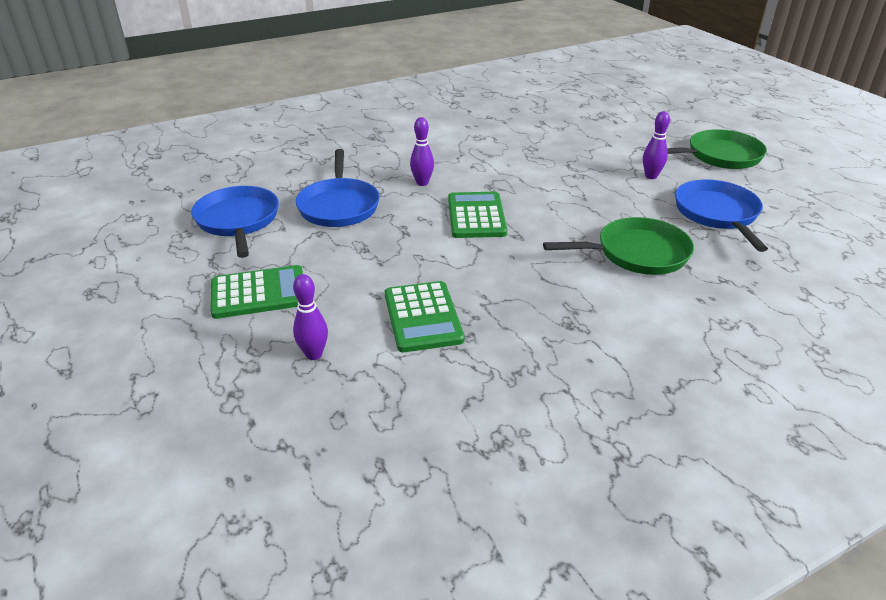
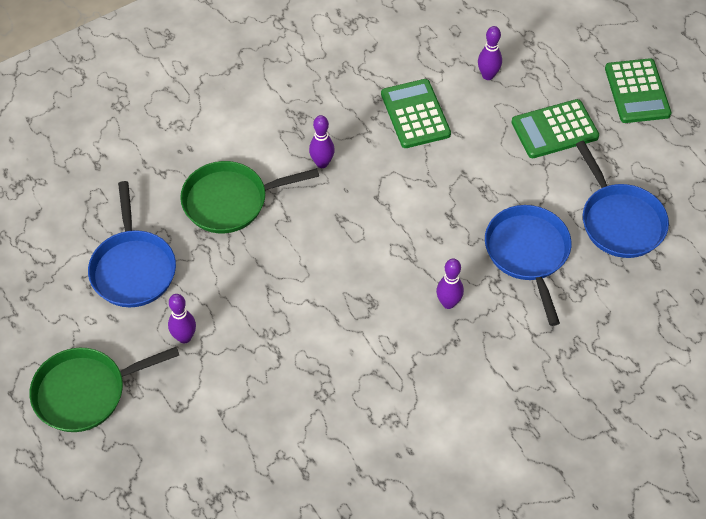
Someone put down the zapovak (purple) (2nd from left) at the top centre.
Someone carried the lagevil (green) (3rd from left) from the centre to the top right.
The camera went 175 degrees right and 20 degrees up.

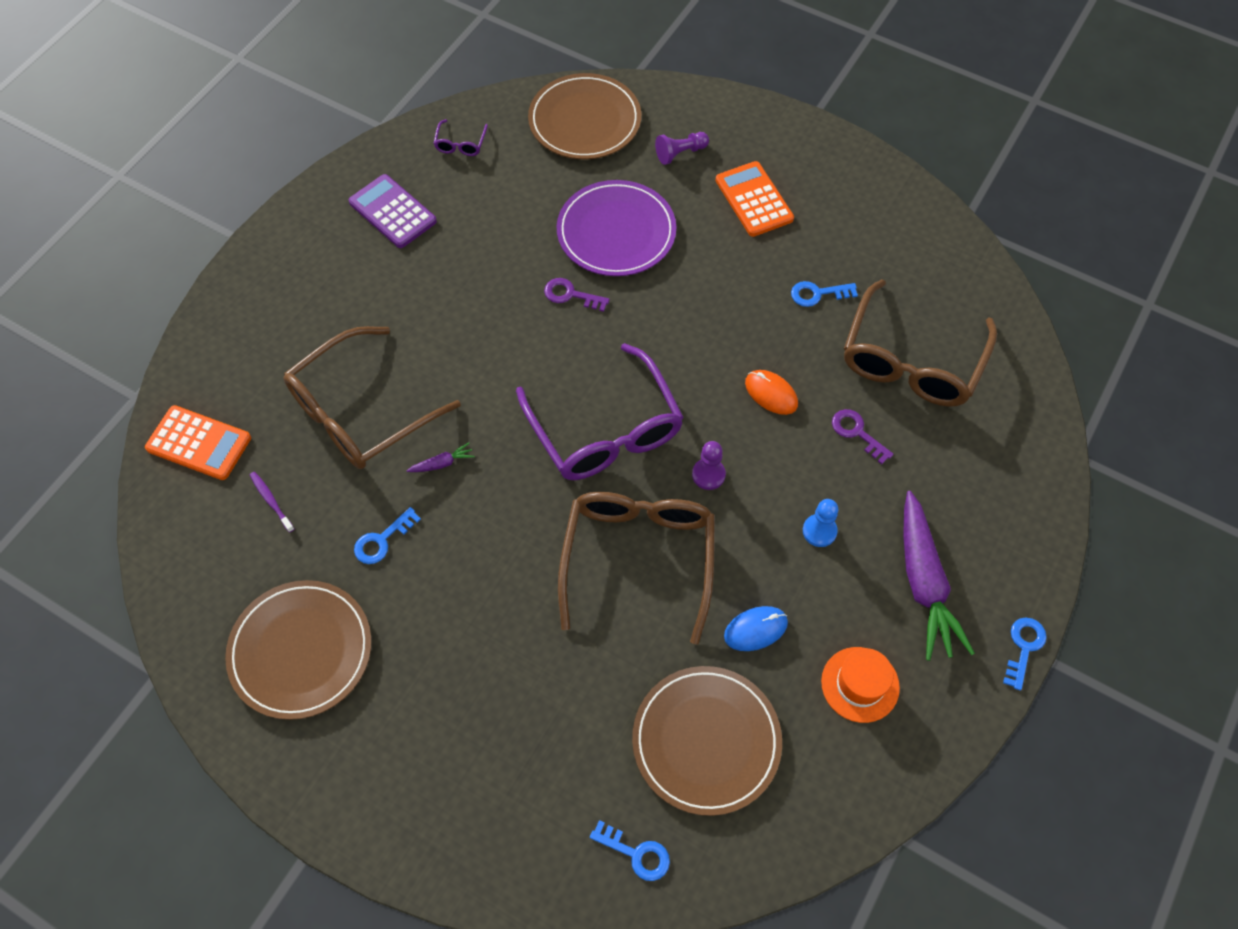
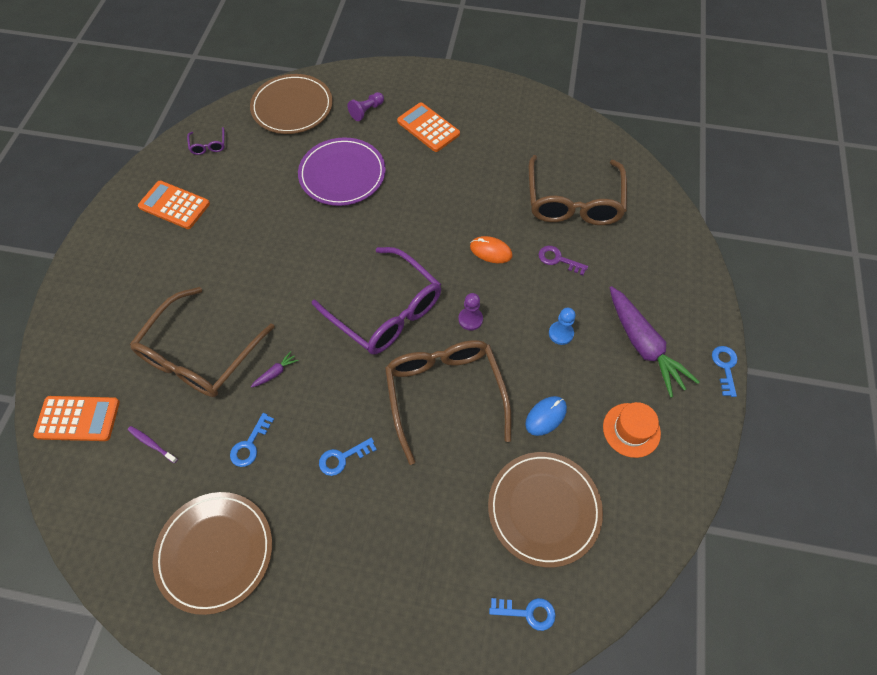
Someone took away the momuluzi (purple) (1st from left) at the top centre.
Someone carried the momuluzi (blue) (3rd from left in the first image) from the top centre to the bottom centre.
Someone repainted the lagevil (purple) at the top left, which became the lagevil (orange) (2nd from left) at the top left.
The camera went 20 degrees left and 0 degrees up.

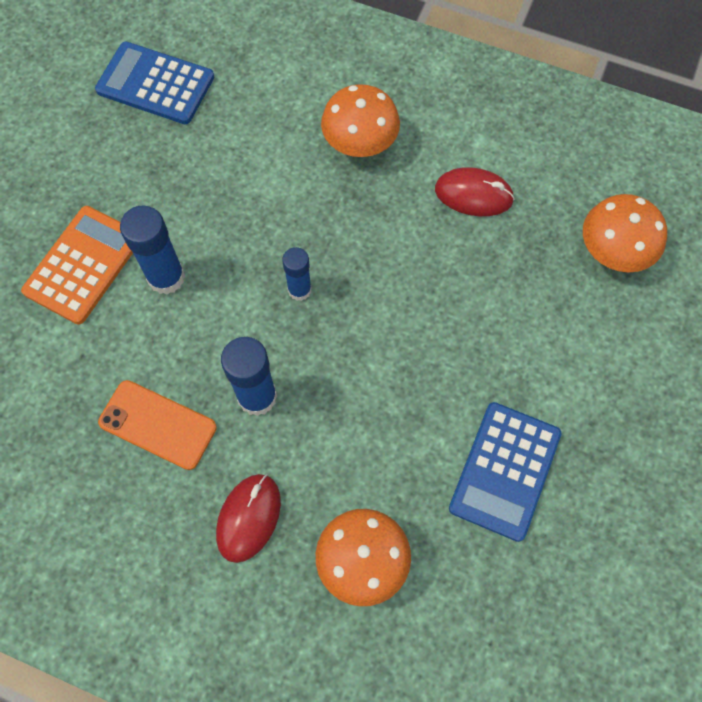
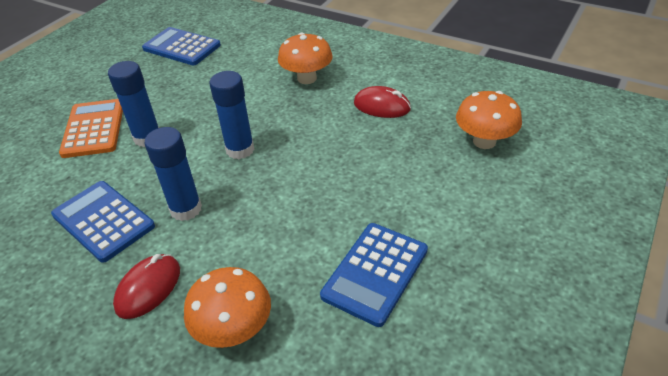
Someone swapped the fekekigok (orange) at the middle left for the lagevil (blue) (1st from left) at the middle left.
Someone rotated the lagevil (orange) at the middle left by 45 degrees counterclockwise.
Someone scaled the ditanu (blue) (3rd from left) at the centre by 1.58.
The camera went 10 degrees right and 25 degrees down.

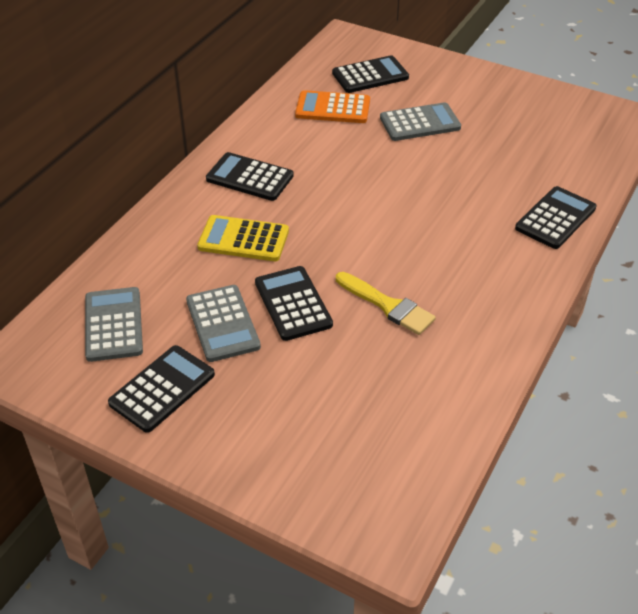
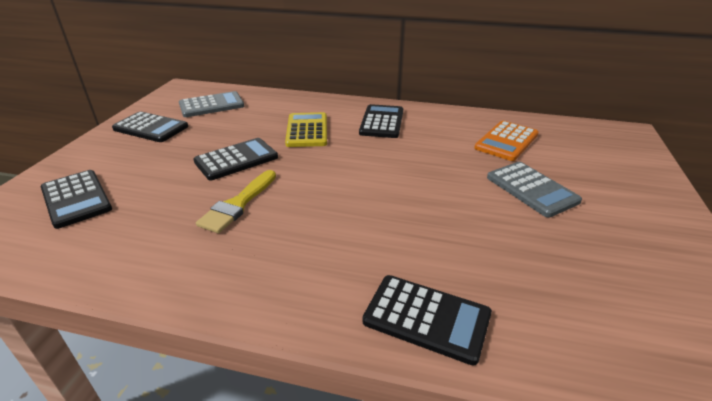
Someone took away the lagevil (grey) (2nd from left) at the centre.
Someone carried the lagevil (black) (4th from left in the first image) from the top centre to the middle left.
Someone rotated the lagevil (orange) at the top centre by 135 degrees counterclockwise.
The camera went 75 degrees right and 10 degrees down.

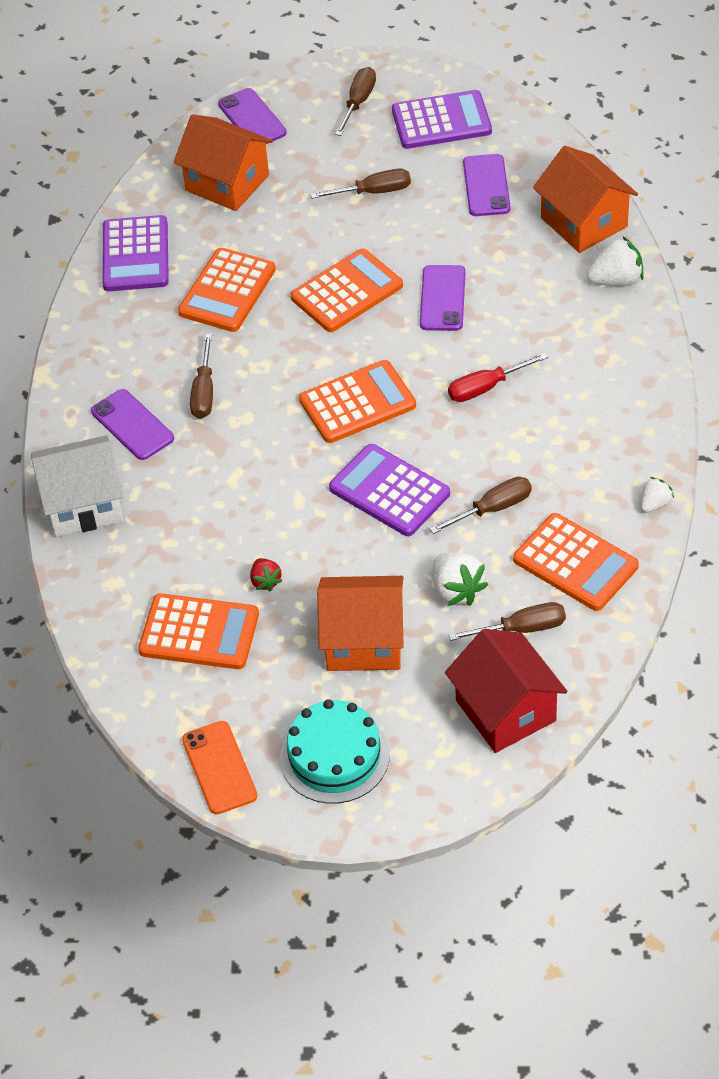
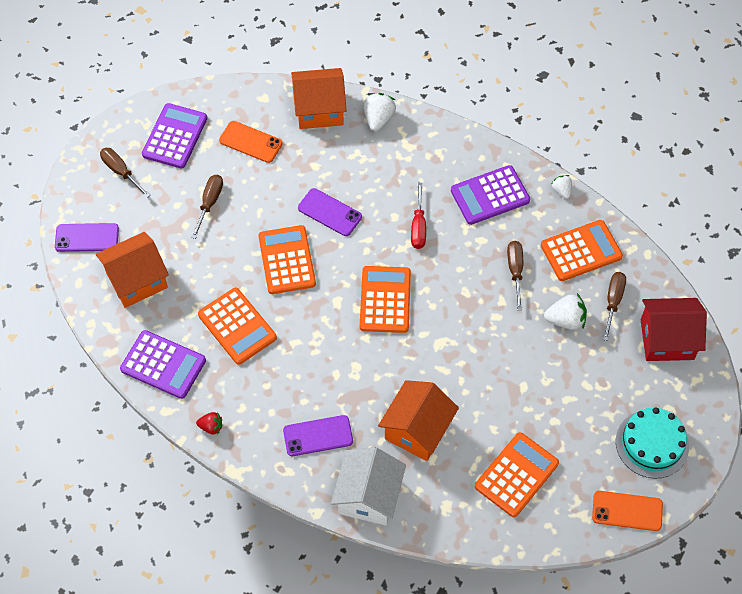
Someone took away the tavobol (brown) (1st from left) at the middle left.
Someone carried the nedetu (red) from the centre to the bottom left.
Someone carried the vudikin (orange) (2nd from left in the first image) from the centre to the bottom centre.
Someone carried the lagevil (purple) (2nd from left in the first image) from the centre to the top centre.
Someone repainted the fekekigok (purple) (4th from left) at the top right, which became the fekekigok (orange) (1st from left) at the top centre.
The camera went 65 degrees left and 10 degrees up.

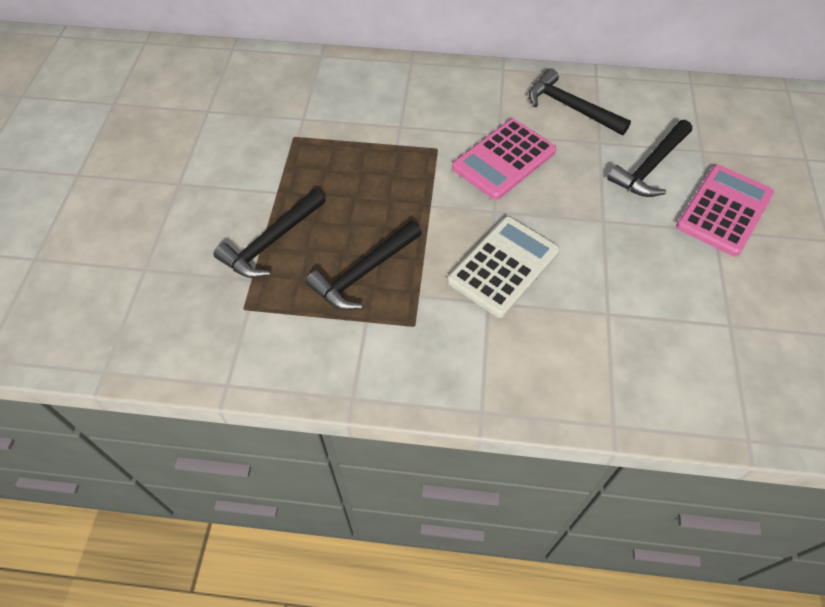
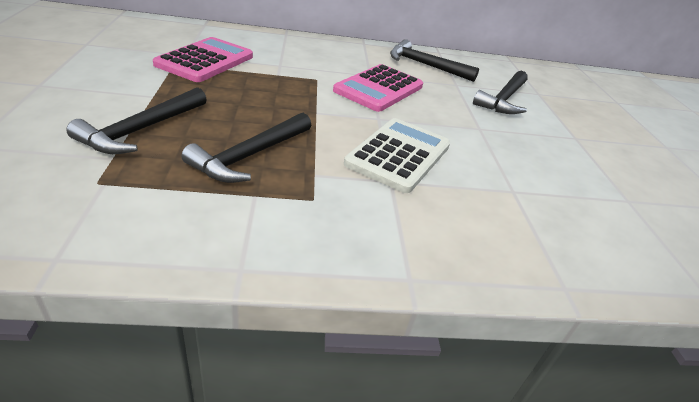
Someone carried the lagevil (pink) (2nd from left in the first image) from the middle right to the top left.
The camera went 15 degrees left and 20 degrees down.

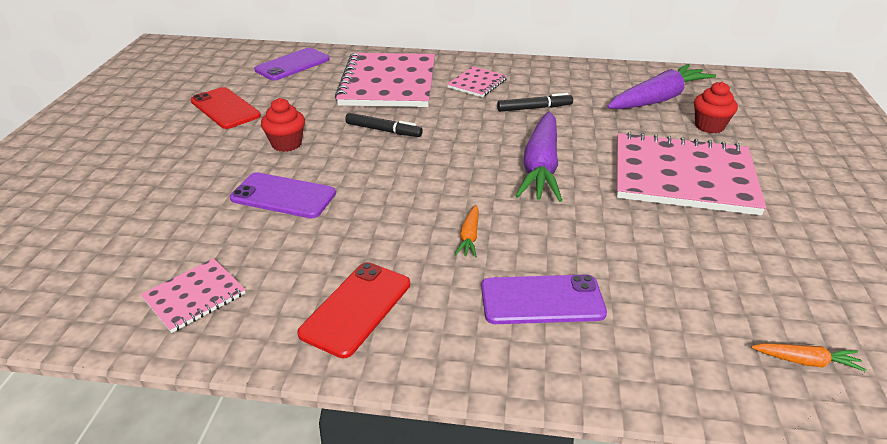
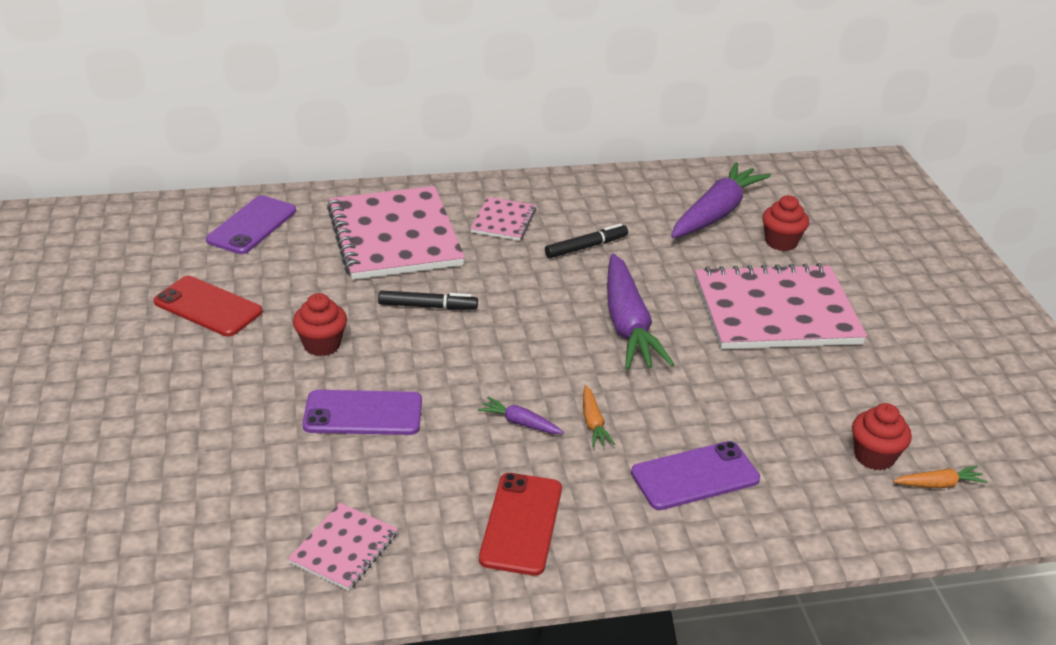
Someone put down the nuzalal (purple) (1st from left) at the centre.
Someone put down the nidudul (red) (3rd from left) at the bottom right.
The camera went 20 degrees left and 0 degrees up.

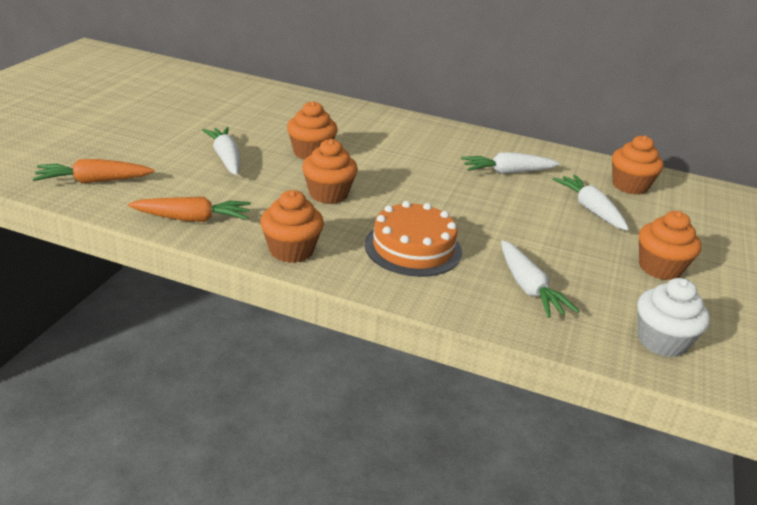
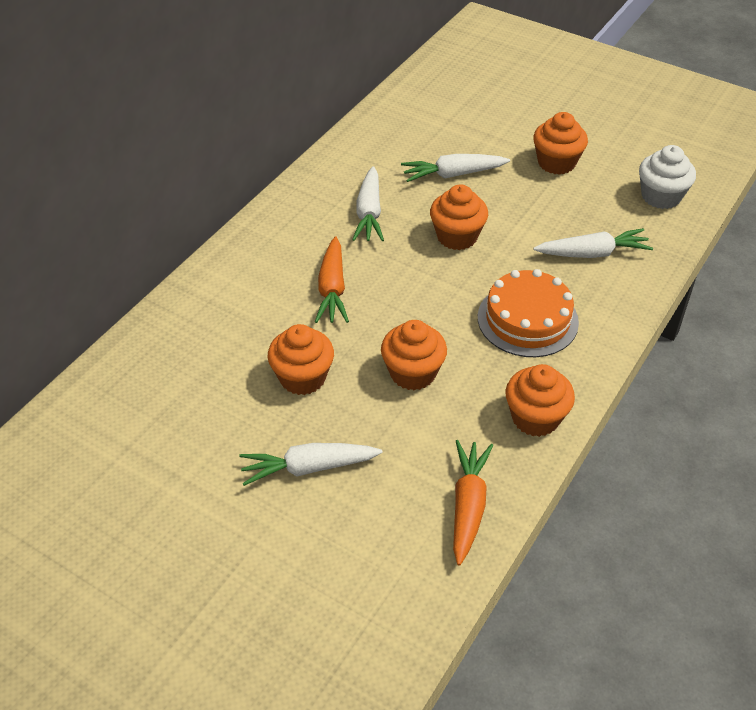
Someone carried the nuzalal (orange) (1st from left) from the middle left to the centre.
Someone carried the nidudul (orange) (4th from left in the first image) from the top right to the top centre.
The camera went 75 degrees left and 15 degrees up.

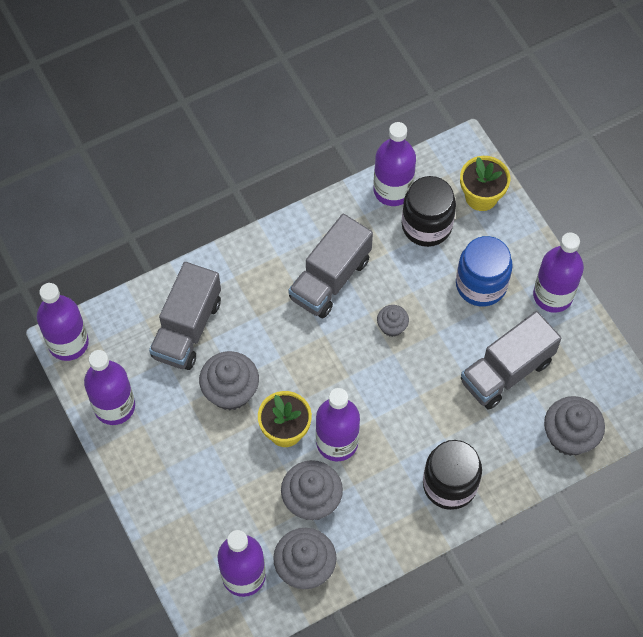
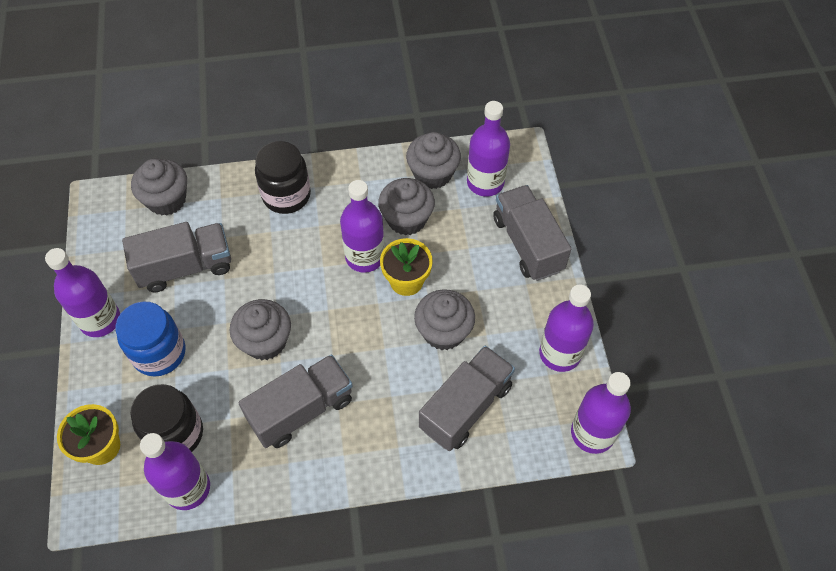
Someone put down the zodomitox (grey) (4th from left) at the centre.
Someone scaled the nidudul (grey) (4th from left in the first image) at the centre by 1.82.
The camera went 160 degrees left and 5 degrees down.

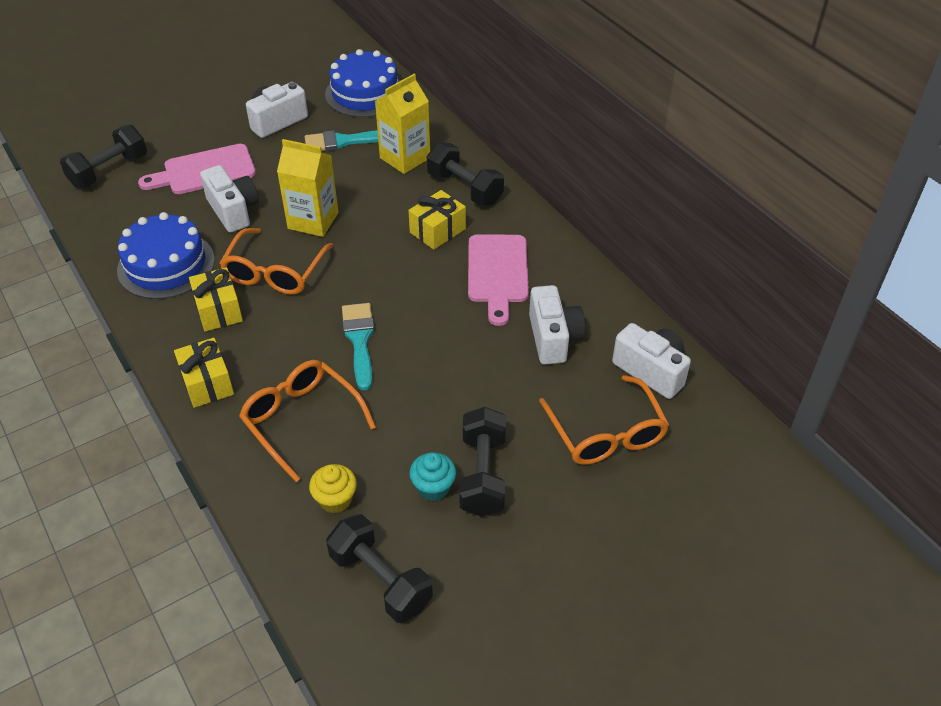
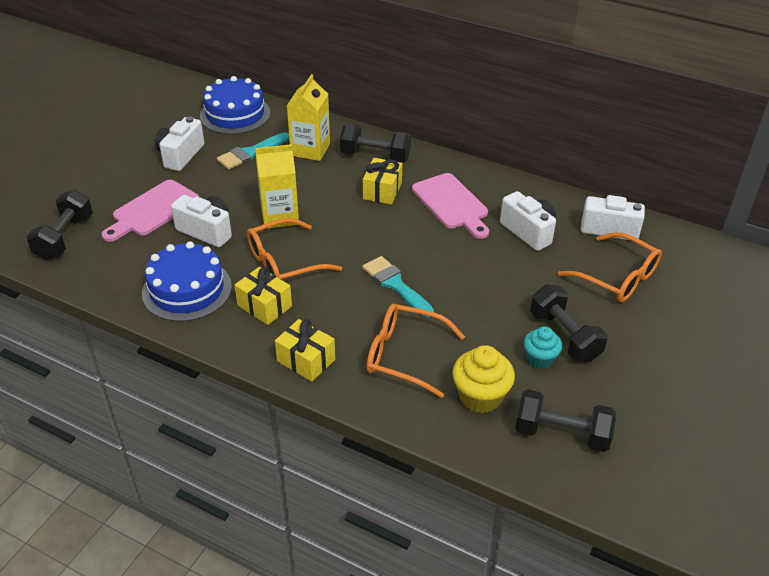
Someone rotated the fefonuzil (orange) (1st from left) at the middle left by 75 degrees clockwise.
Someone scaled the nidudul (yellow) at the bottom centre by 1.54.
The camera went 30 degrees left and 5 degrees down.

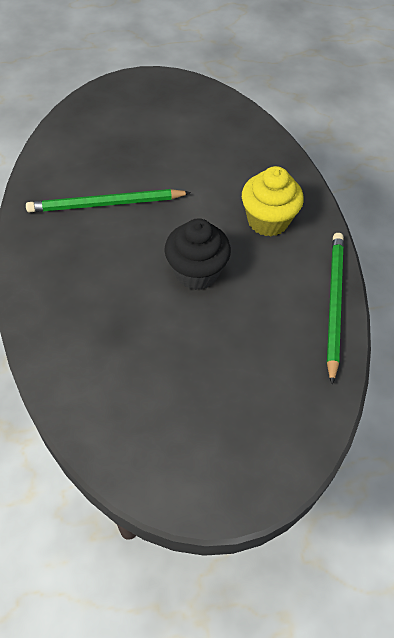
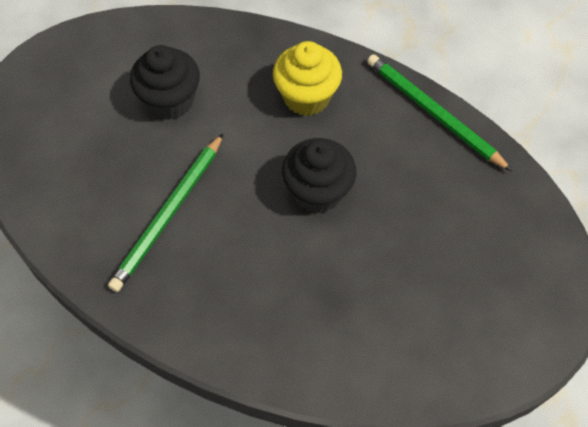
Someone put down the nidudul (black) (1st from left) at the top left.
The camera went 50 degrees left and 5 degrees up.

